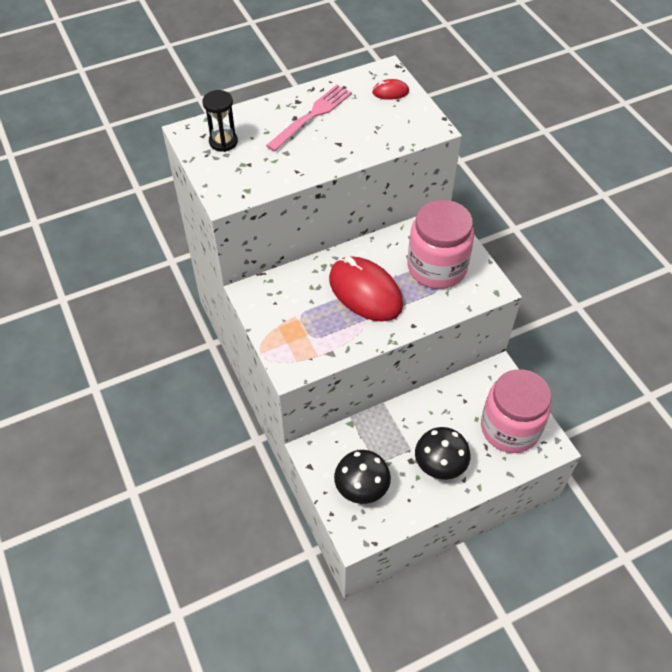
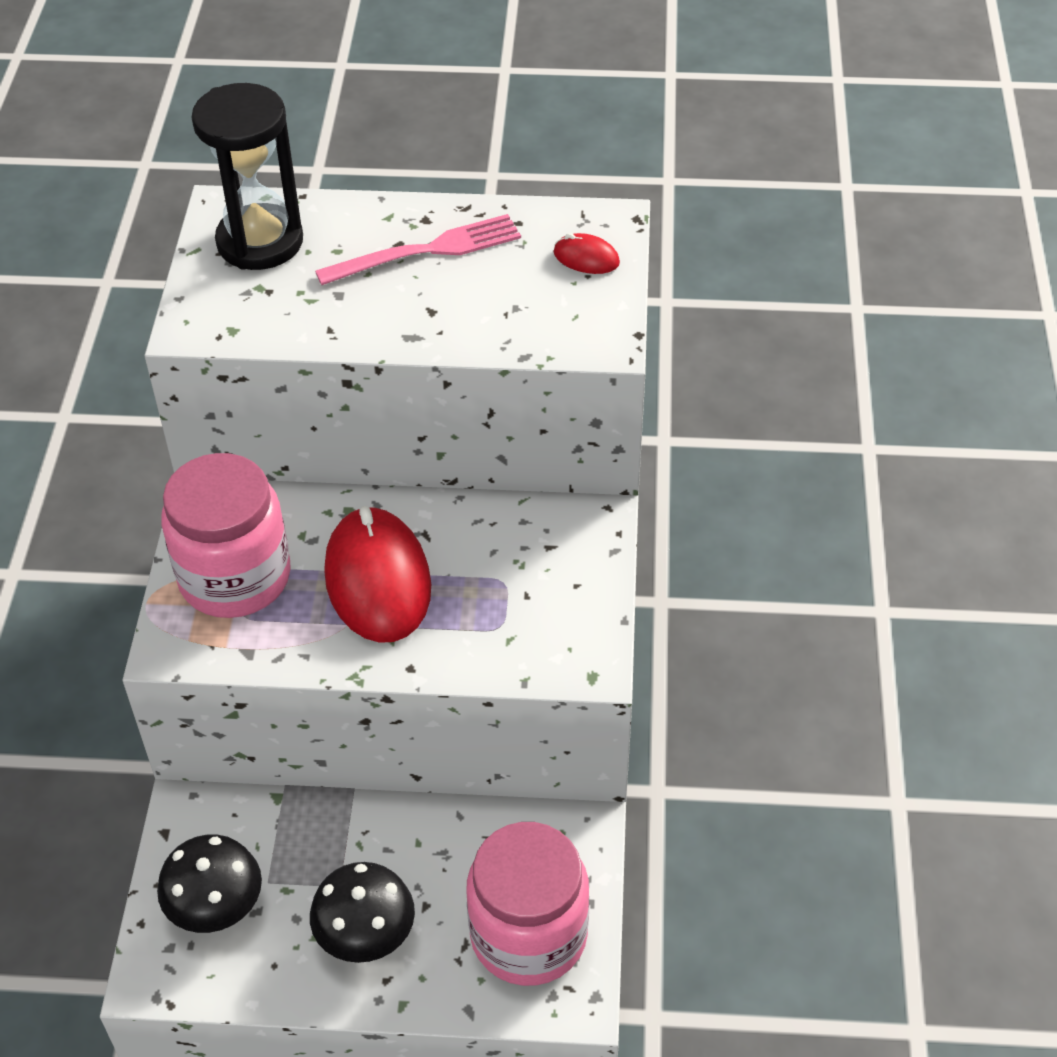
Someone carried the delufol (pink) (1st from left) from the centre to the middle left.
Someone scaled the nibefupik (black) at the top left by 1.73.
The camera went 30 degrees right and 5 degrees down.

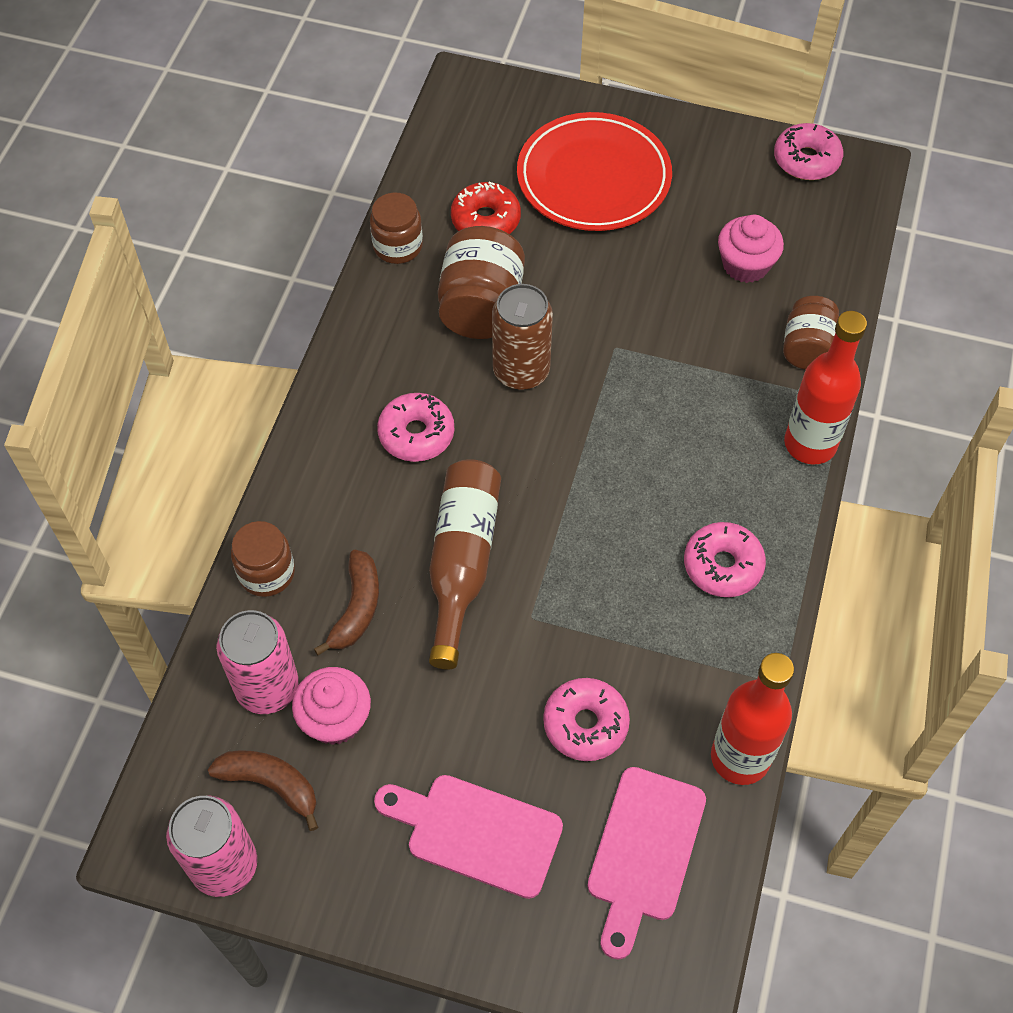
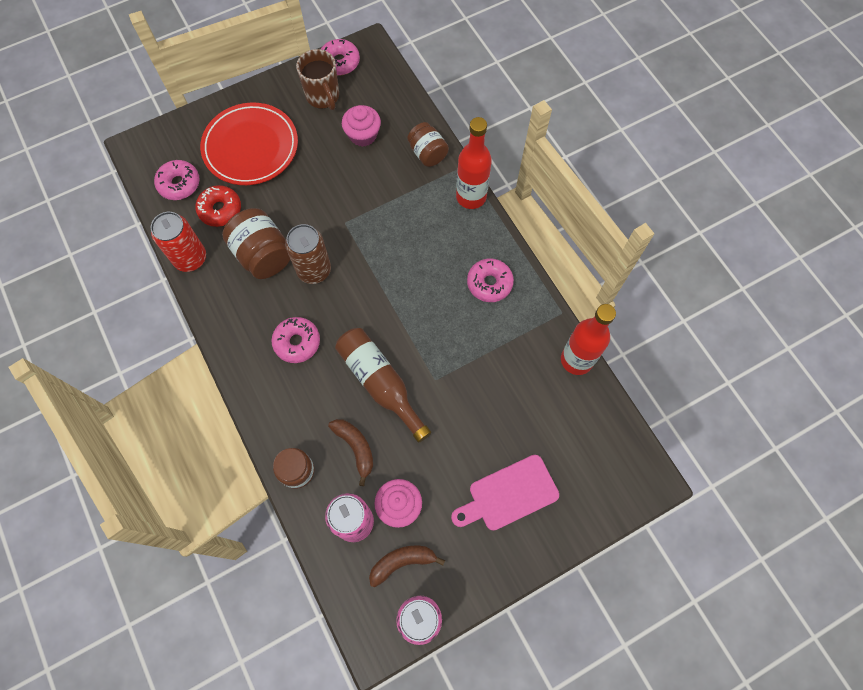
Someone took away the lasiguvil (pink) (2nd from left) at the bottom centre.
Someone put down the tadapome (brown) at the top centre.
Someone carried the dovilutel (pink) (2nd from left in the first image) from the bottom centre to the top left.
Someone swapped the delufol (brown) (2nd from left) at the top centre for the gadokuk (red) at the middle left.
The camera went 45 degrees left and 10 degrees up.

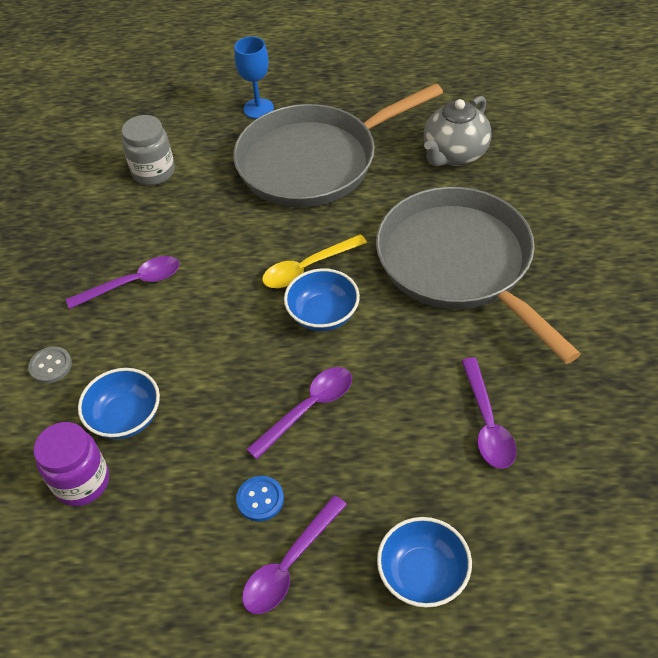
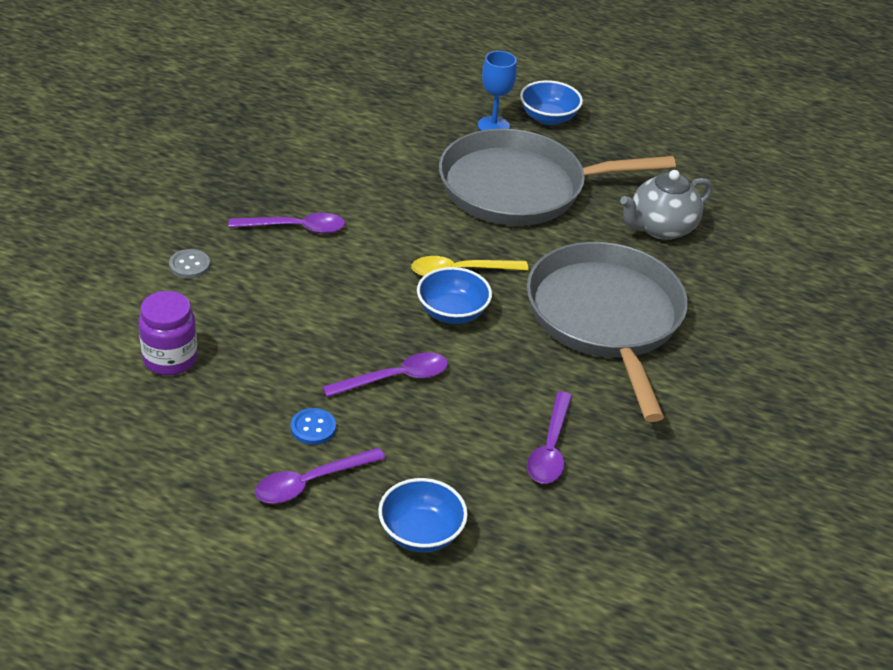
Someone took away the delufol (grey) at the top left.
Someone carried the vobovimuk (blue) (1st from left in the first image) from the middle left to the top centre.
The camera went 15 degrees right and 10 degrees down.

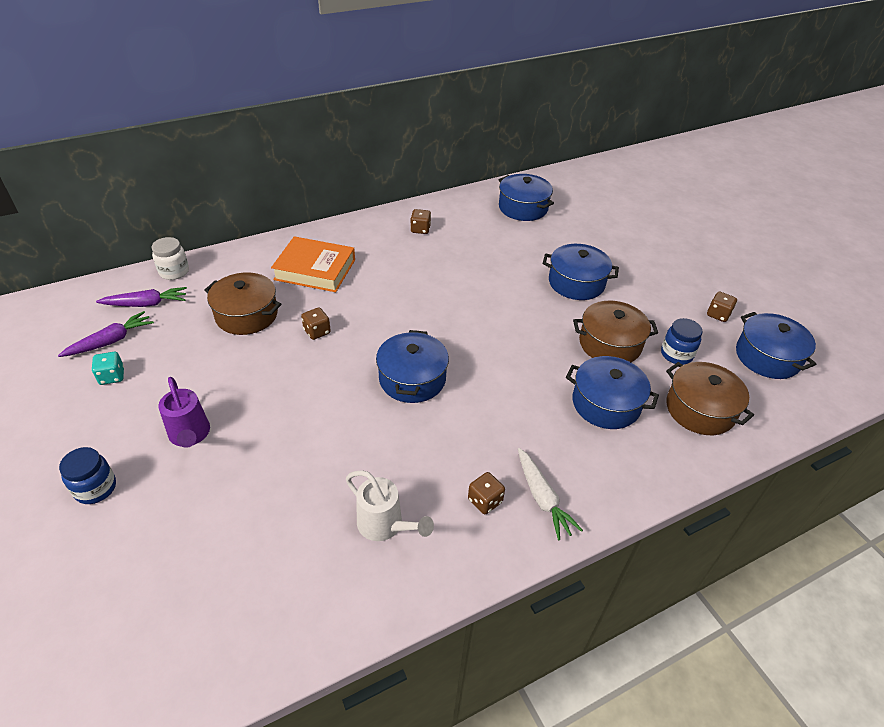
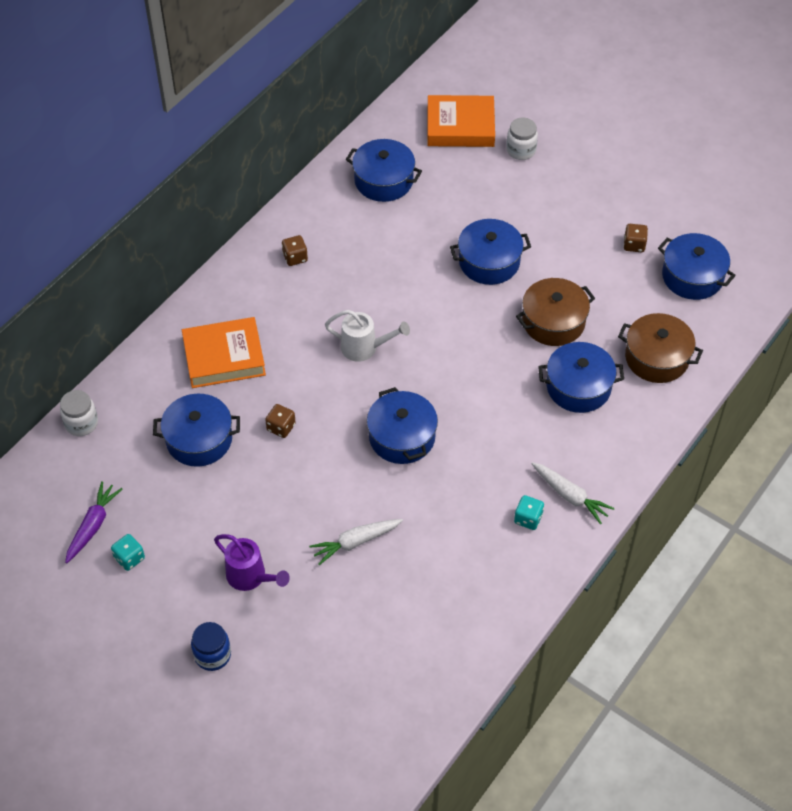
Someone took away the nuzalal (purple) (2nd from left) at the middle left.
Someone took away the delufol (blue) (2nd from left) at the middle right.
Someone put down the nuzalal (white) (1st from left) at the bottom centre.
Someone put down the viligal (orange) (2nd from left) at the top centre.
Someone put down the delufol (white) (2nd from left) at the top centre.
Someone carried the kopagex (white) from the bottom centre to the centre.
Someone repainted the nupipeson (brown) (1st from left) at the middle left, which became the nupipeson (blue) (1st from left) at the middle left.
Someone repainted the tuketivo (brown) (3rd from left) at the bottom centre, which became the tuketivo (turquoise) (2nd from left) at the middle right.
The camera went 25 degrees left and 10 degrees up.

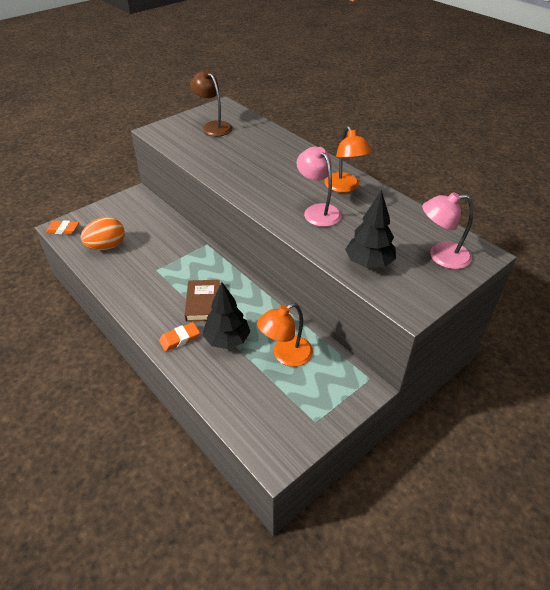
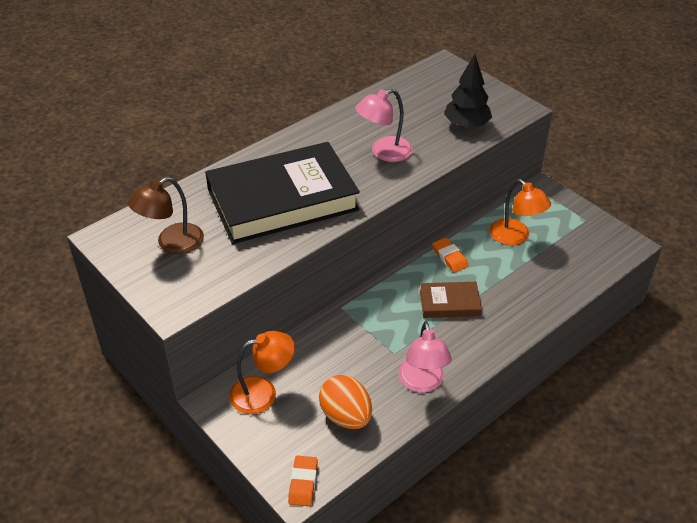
Someone took away the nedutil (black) (1st from left) at the centre.
Someone put down the viligal (black) at the centre.
Someone carried the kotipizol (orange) (2nd from left) from the middle left to the centre.
Someone carried the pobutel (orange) (2nd from left in the first image) from the top centre to the bottom centre.
Someone carried the pobutel (pink) (2nd from left) from the middle right to the bottom centre.
The camera went 90 degrees left and 0 degrees up.

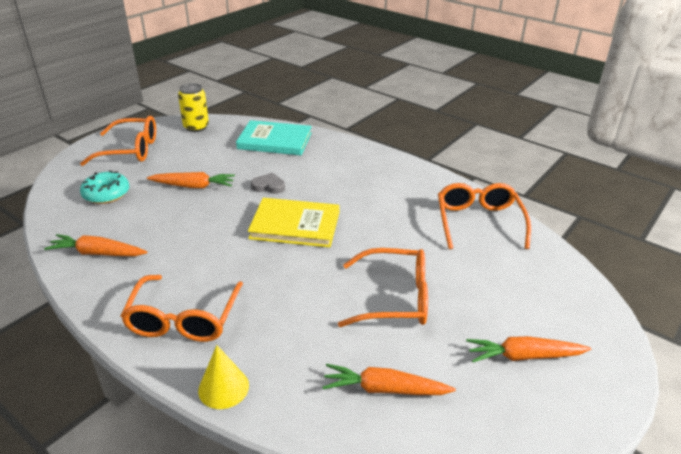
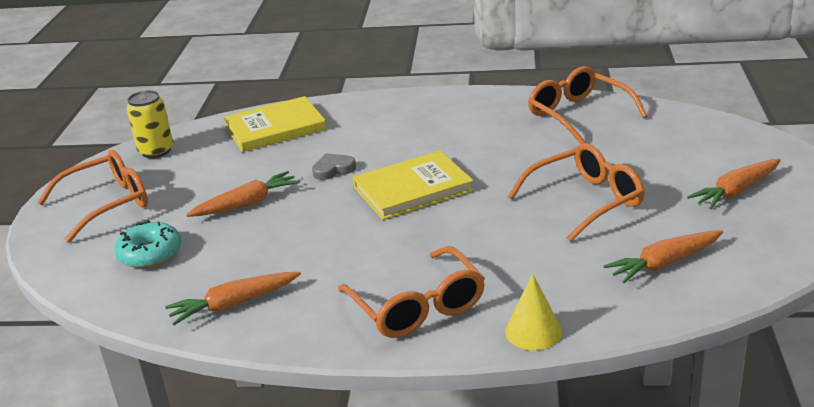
Someone repainted the viligal (turquoise) at the top centre, which became the viligal (yellow) (1st from left) at the top centre.
The camera went 30 degrees left and 5 degrees down.

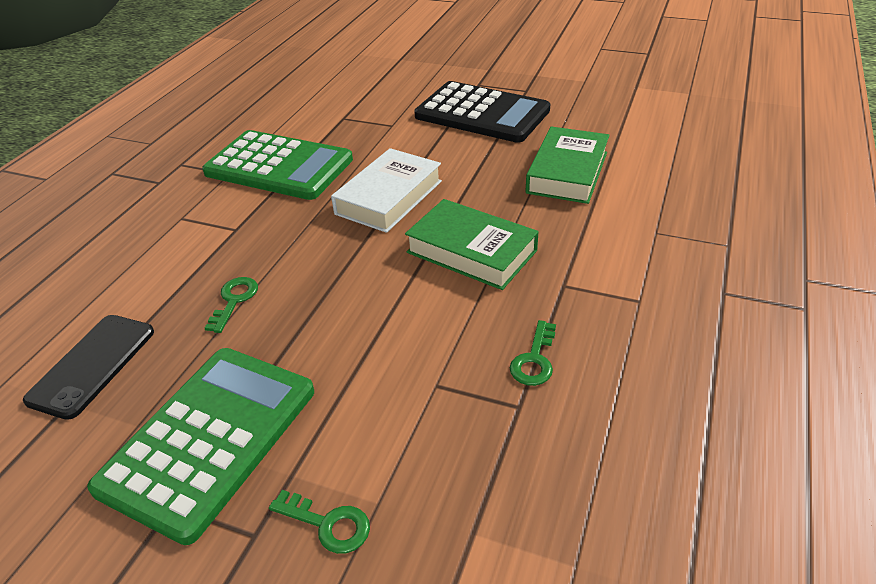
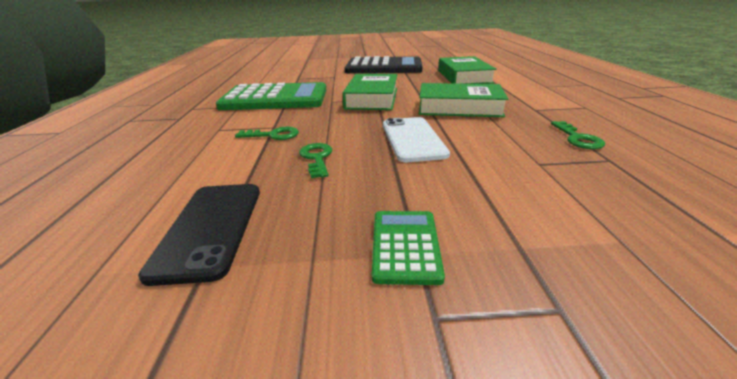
Someone put down the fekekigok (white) at the centre.
Someone carried the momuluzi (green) (2nd from left in the first image) from the bottom centre to the centre.
Someone repainted the viligal (white) at the top centre, which became the viligal (green) (1st from left) at the top centre.
Someone scaled the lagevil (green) (1st from left in the first image) at the bottom left by 0.45.
The camera went 25 degrees left and 10 degrees down.

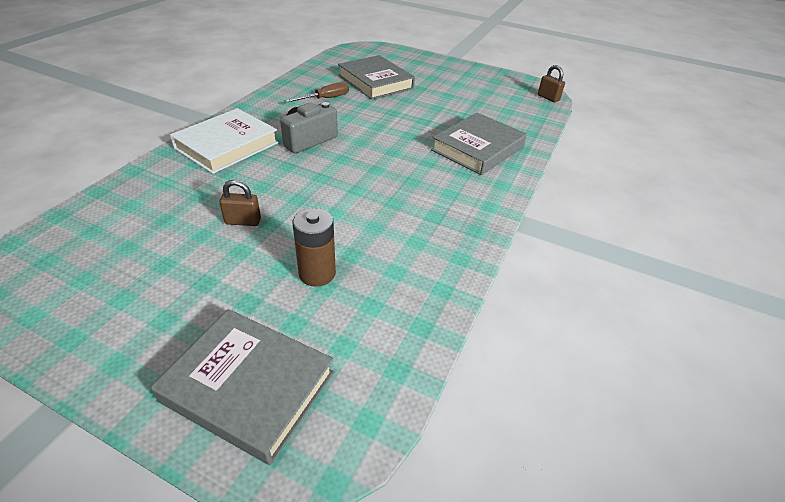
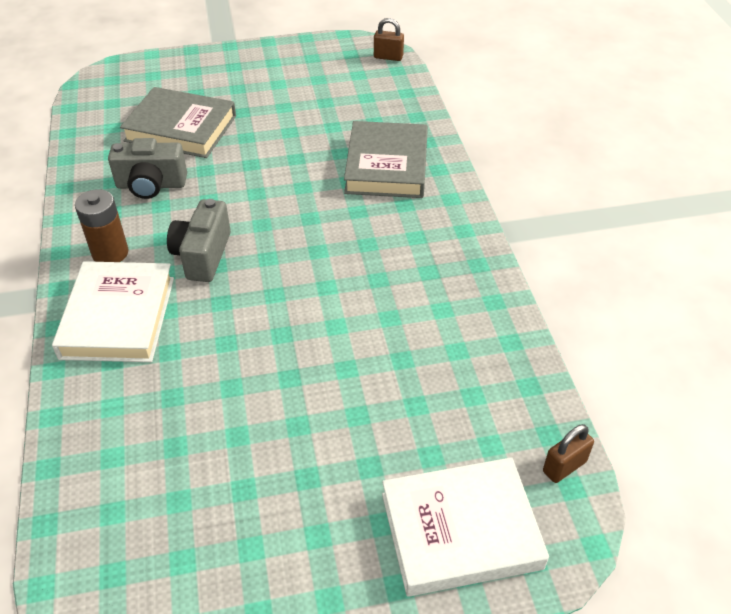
Someone carried the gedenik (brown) (1st from left in the first image) from the middle left to the bottom right.
Someone carried the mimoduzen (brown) from the centre to the middle left.
Someone swapped the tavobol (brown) at the top centre for the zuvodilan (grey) (1st from left) at the top left.
Someone repainted the viligal (grey) (1st from left) at the bottom left, which became the viligal (white) (2nd from left) at the bottom centre.
The camera went 35 degrees left and 5 degrees up.

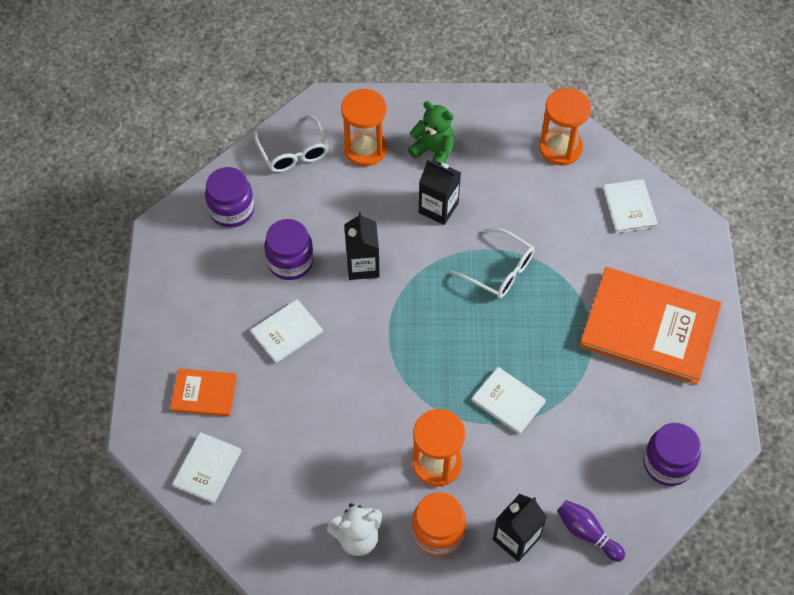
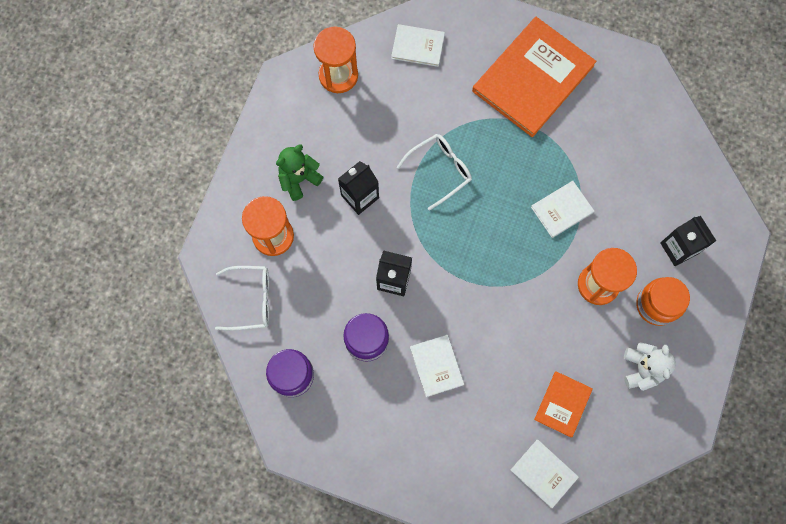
Someone took away the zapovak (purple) at the bottom right.
Someone took away the delufol (purple) (3rd from left) at the bottom right.
Someone carried the viligal (orange) (1st from left in the first image) from the middle left to the bottom right.
The camera went 70 degrees left and 15 degrees up.

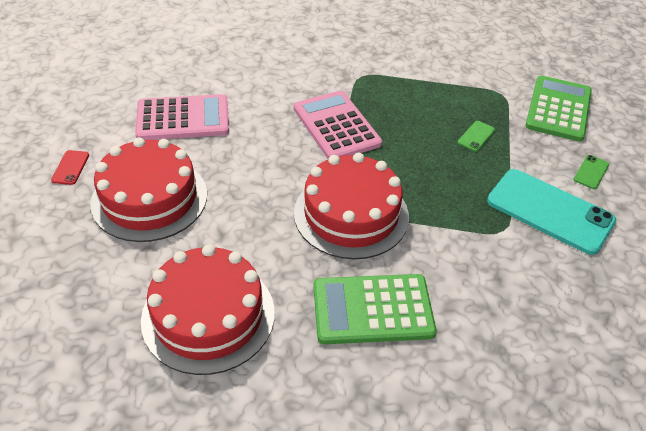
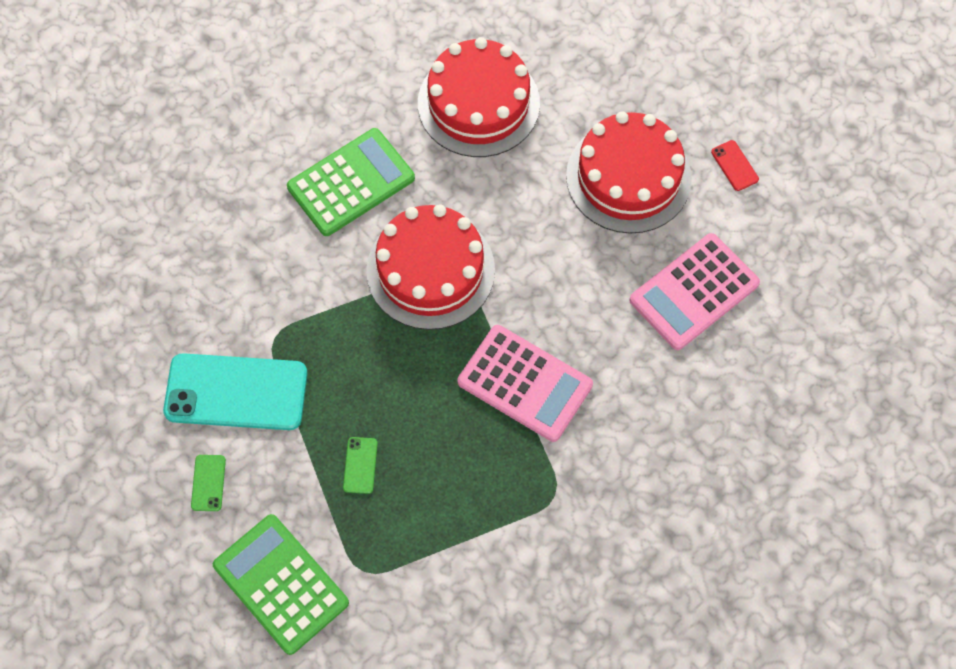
Someone rotated the lagevil (green) (2nd from left in the first image) at the top right by 150 degrees clockwise.
The camera went 150 degrees right and 20 degrees up.

